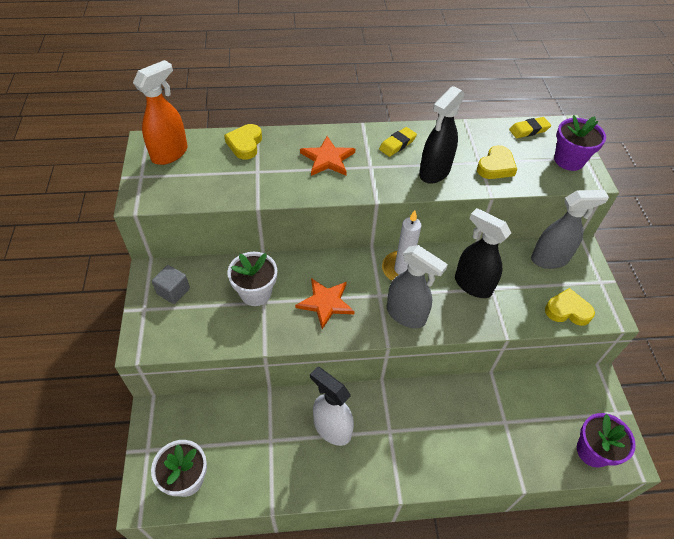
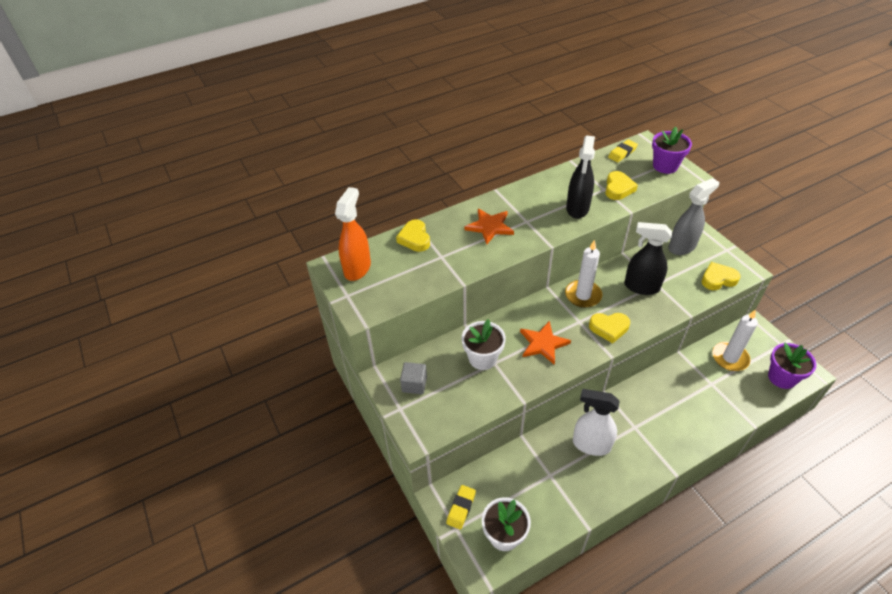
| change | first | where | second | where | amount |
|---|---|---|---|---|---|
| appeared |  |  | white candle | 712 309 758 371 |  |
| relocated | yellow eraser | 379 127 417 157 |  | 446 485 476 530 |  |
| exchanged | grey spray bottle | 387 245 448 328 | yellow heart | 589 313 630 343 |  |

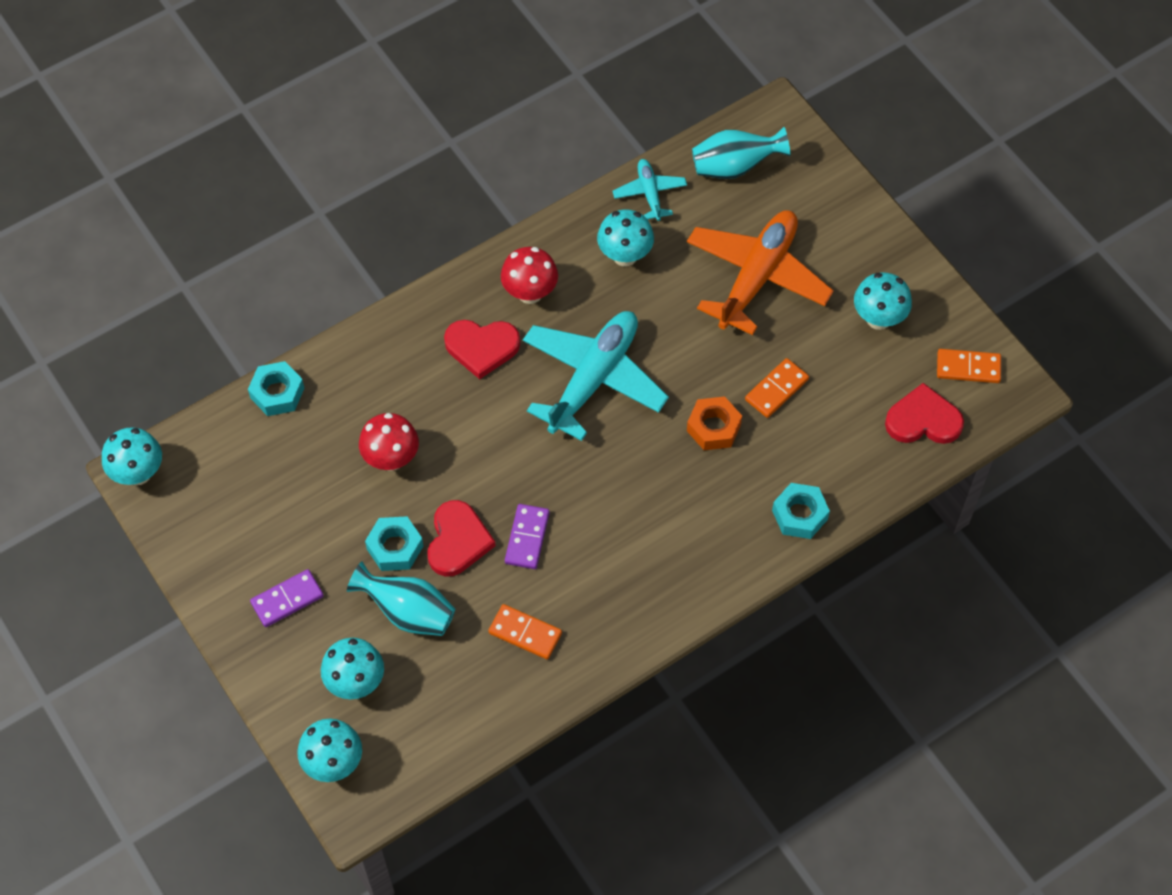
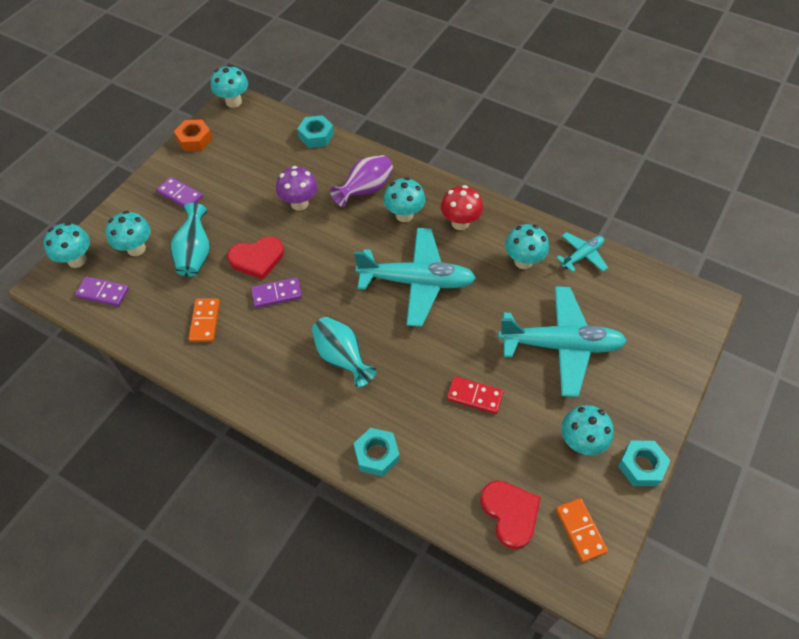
| change | first | where | second | where | amount |
|---|---|---|---|---|---|
| appeared |  |  | purple domino | 75 276 129 306 |  |
| appeared |  |  | purple vase | 330 155 393 207 |  |
| relocated | turquoise nut | 365 516 423 571 |  | 618 441 671 486 |  |
| relocated | orange nut | 687 396 742 450 |  | 174 119 212 151 |  |
| relocated | turquoise vase | 692 127 790 179 |  | 312 317 377 387 |  |
| exchanged | red heart | 444 320 520 379 | turquoise mushroom | 383 177 425 222 |  |
| colour | red mushroom | 359 413 419 471 | purple mushroom | 276 166 317 211 |  |
| colour | orange plane | 687 210 834 335 | turquoise plane | 498 286 627 397 |  |
| colour | orange domino | 745 358 809 418 | red domino | 447 376 504 414 |  |

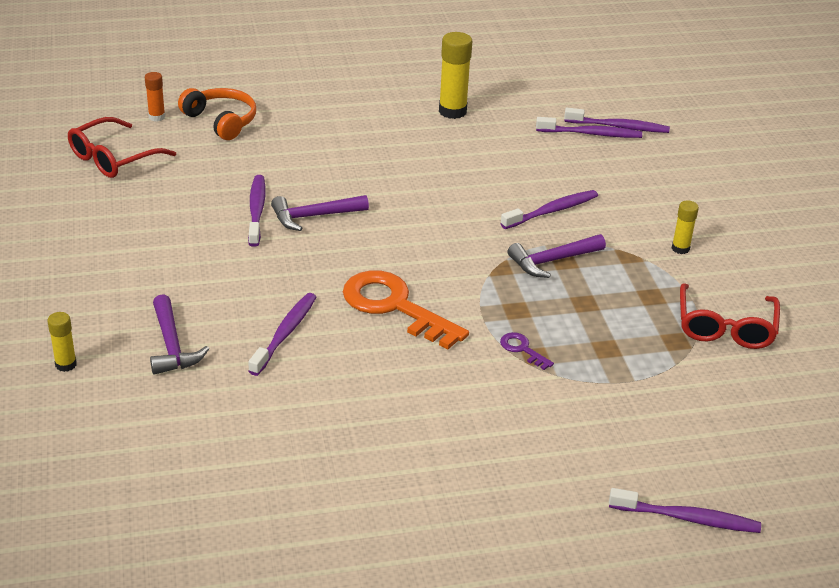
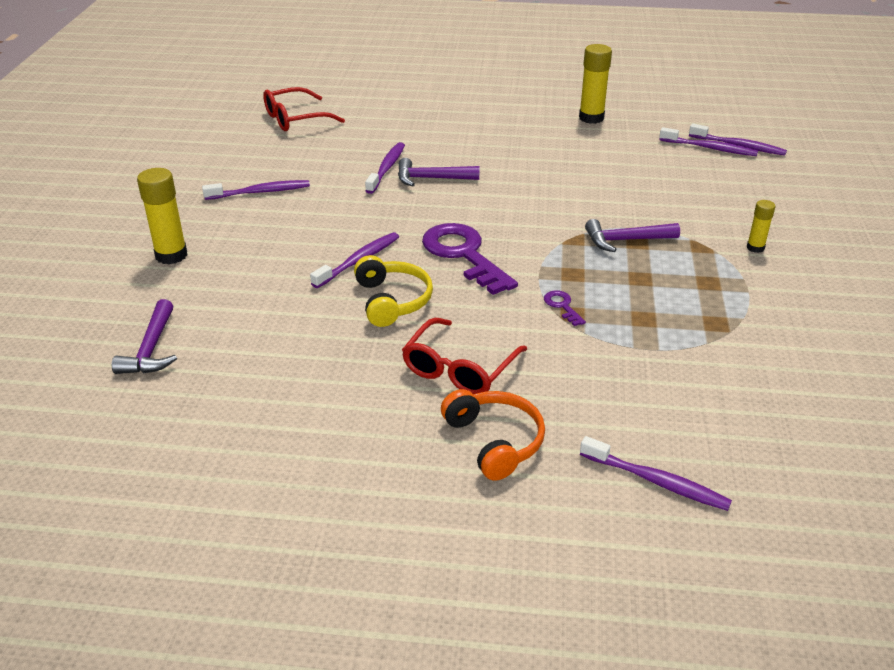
| change | first | where | second | where | amount |
|---|---|---|---|---|---|
| missing | orange glue stick | 145 72 165 122 |  |  |  |
| appeared |  |  | yellow headphones | 354 255 433 327 |  |
| relocated | purple hammer | 150 294 209 375 |  | 112 299 177 374 |  |
| relocated | orange headphones | 178 88 256 140 |  | 441 389 545 481 |  |
| relocated | purple toothbrush | 501 190 598 229 |  | 202 180 310 200 |  |
| relocated | red glasses | 680 283 780 349 |  | 402 318 527 394 |  |
| colour | orange key | 343 270 469 349 | purple key | 422 223 518 295 |  |
| size | yellow glue stick | 47 312 77 372 |  | 137 168 187 264 | x1.77 |

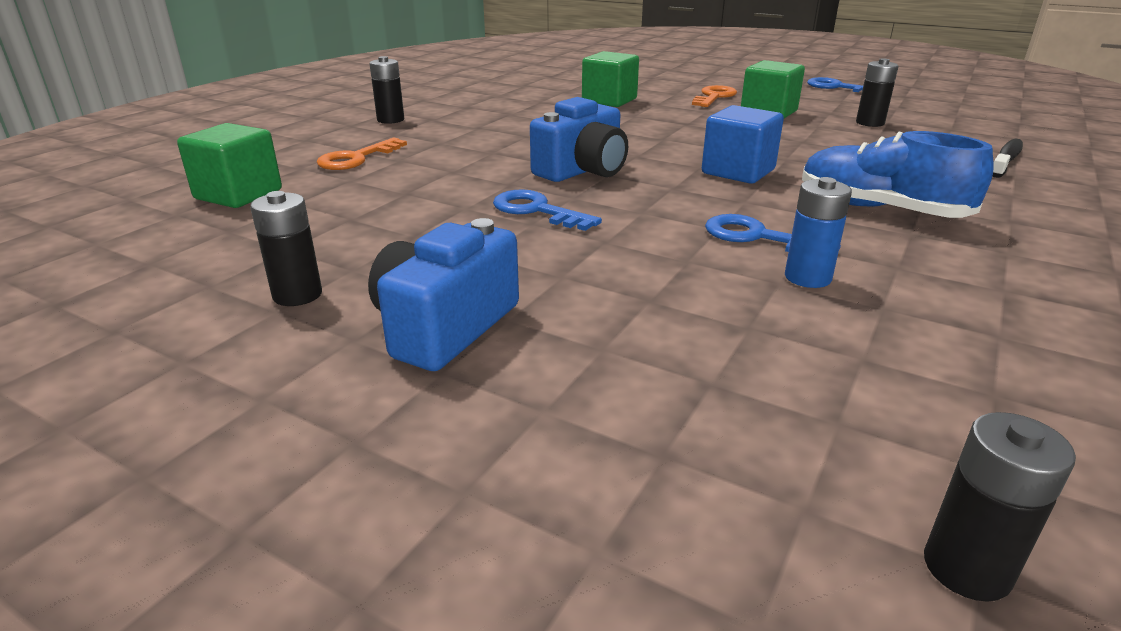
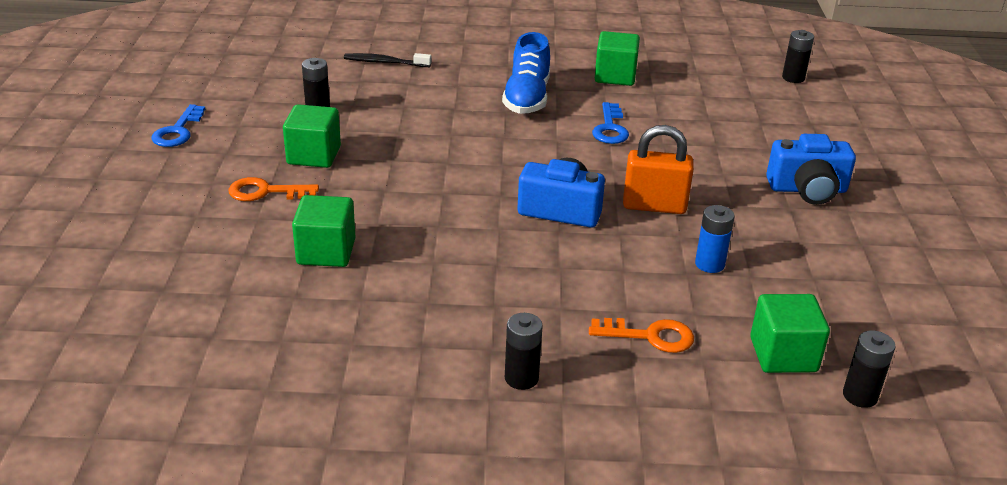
| change | first | where | second | where | amount |
|---|---|---|---|---|---|
| missing | blue cube | 702 105 784 184 |  |  |  |
| appeared |  |  | green cube | 595 31 640 86 |  |
| relocated | black battery | 250 191 322 306 |  | 843 330 896 408 |  |
| relocated | blue battery | 785 177 852 288 |  | 695 205 735 273 |  |
| exchanged | blue key | 493 189 602 231 | orange padlock | 623 125 694 214 |  |

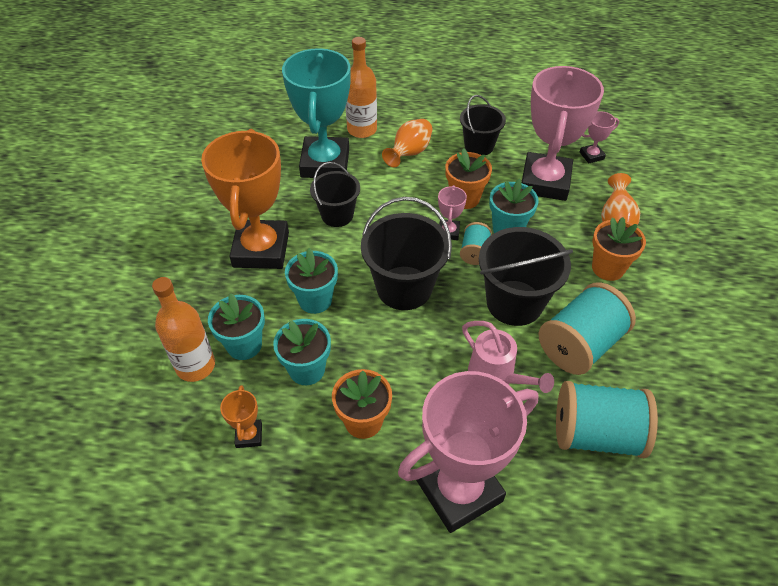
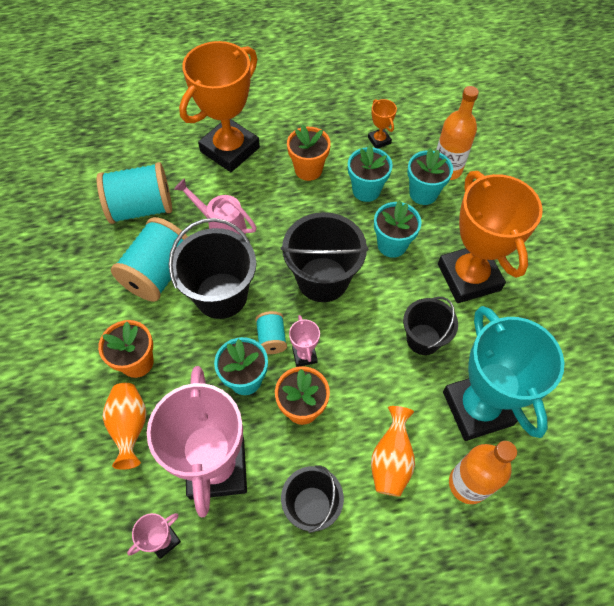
| change | first | where | second | where | amount |
|---|---|---|---|---|---|
| colour | pink trophy | 398 371 538 533 | orange trophy | 179 41 260 172 |  |

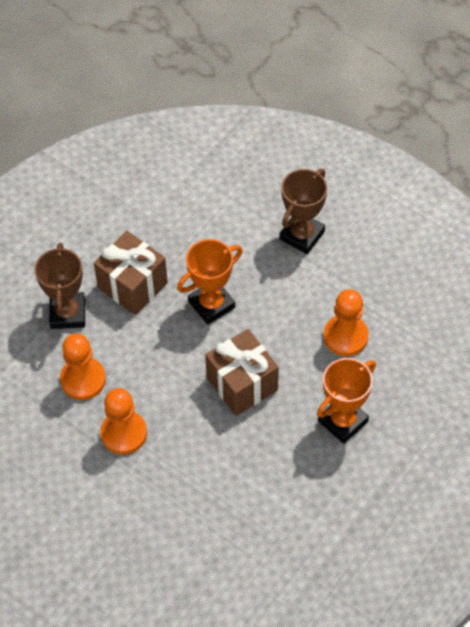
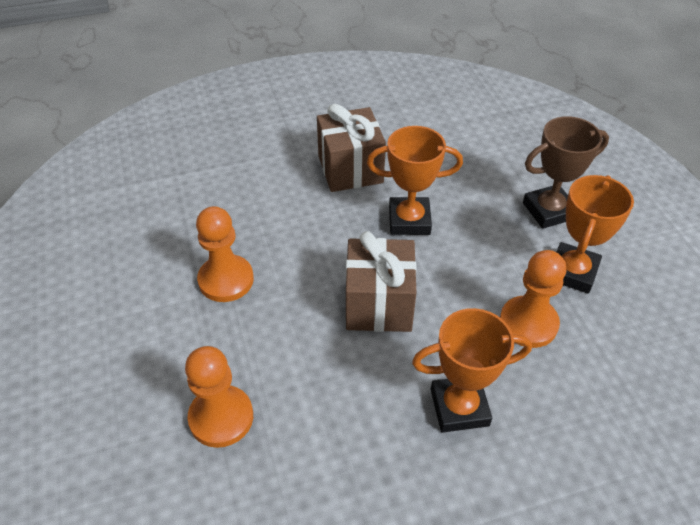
| change | first | where | second | where | amount |
|---|---|---|---|---|---|
| missing | brown trophy | 35 243 85 329 |  |  |  |
| appeared |  |  | orange trophy | 557 175 634 294 |  |
| relocated | orange pawn | 60 333 106 400 |  | 185 346 253 448 |  |

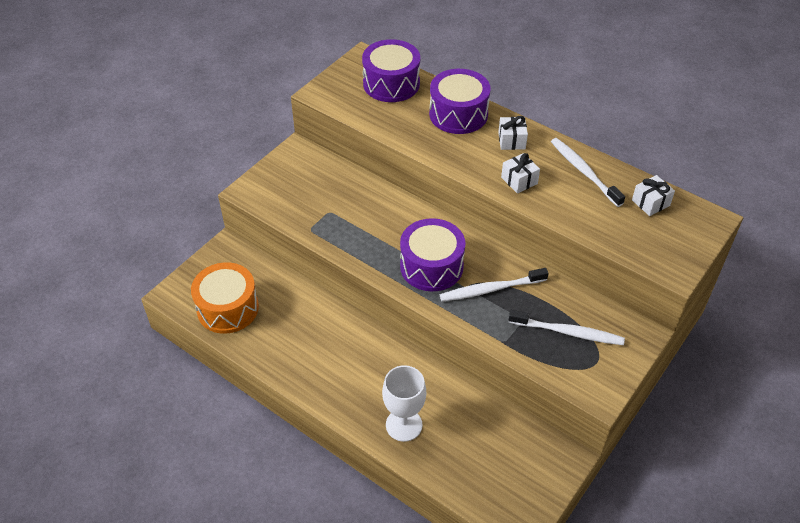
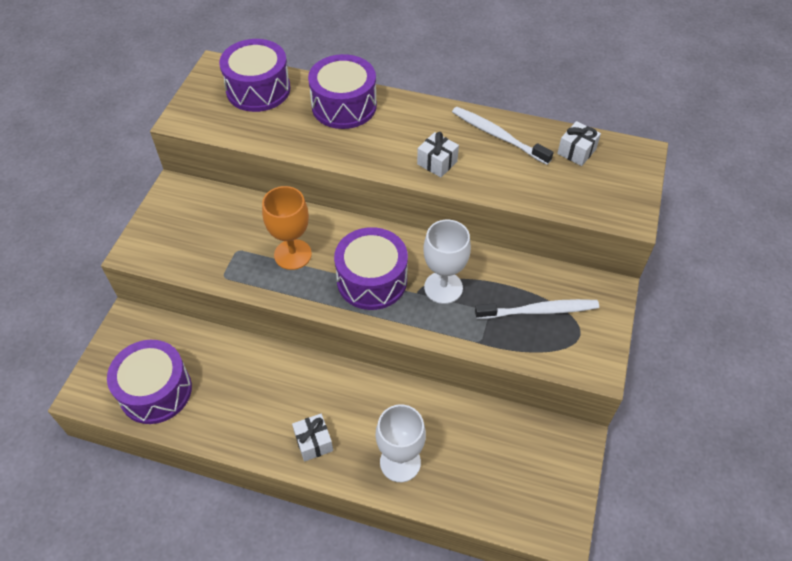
| change | first | where | second | where | amount |
|---|---|---|---|---|---|
| appeared |  |  | orange goblet | 262 186 312 270 |  |
| relocated | white gift | 498 116 528 150 |  | 292 414 333 462 |  |
| exchanged | white toothbrush | 440 268 549 302 | white goblet | 423 220 471 304 |  |
| colour | orange drum | 191 262 259 334 | purple drum | 107 340 192 424 |  |

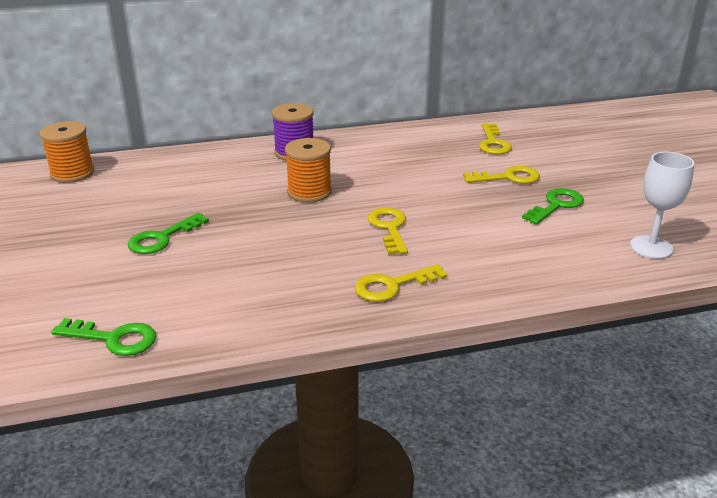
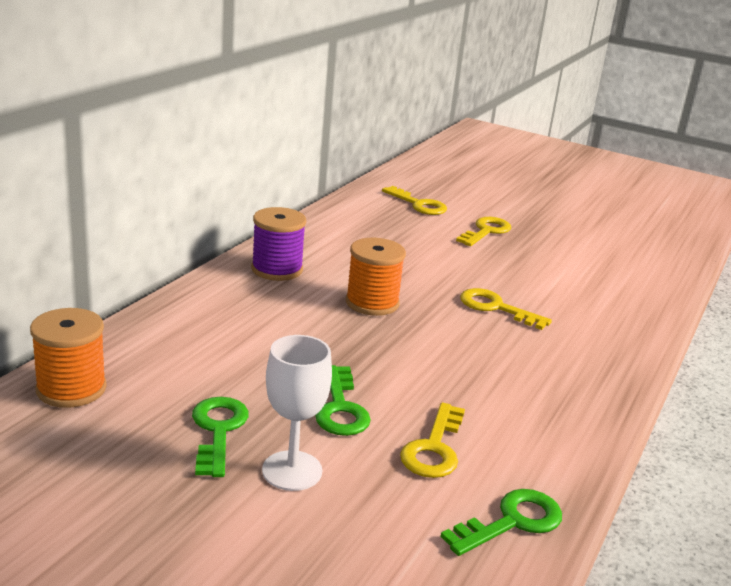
| change | first | where | second | where | amount |
|---|---|---|---|---|---|
| relocated | yellow key | 355 264 447 302 |  | 400 402 465 478 |  |
| relocated | green key | 522 188 584 225 |  | 192 397 249 477 |  |
| relocated | white goblet | 630 152 695 259 |  | 262 335 332 491 |  |

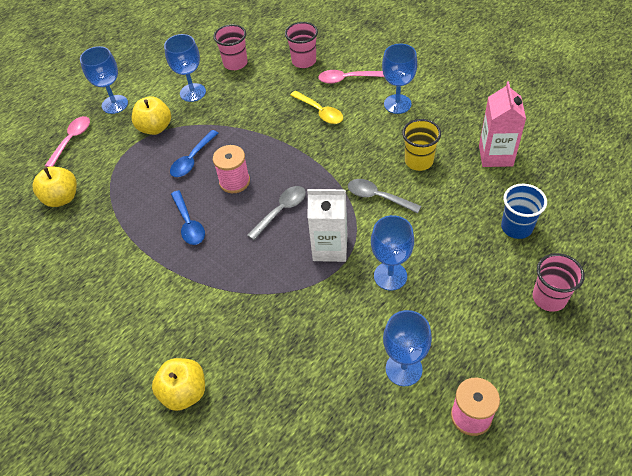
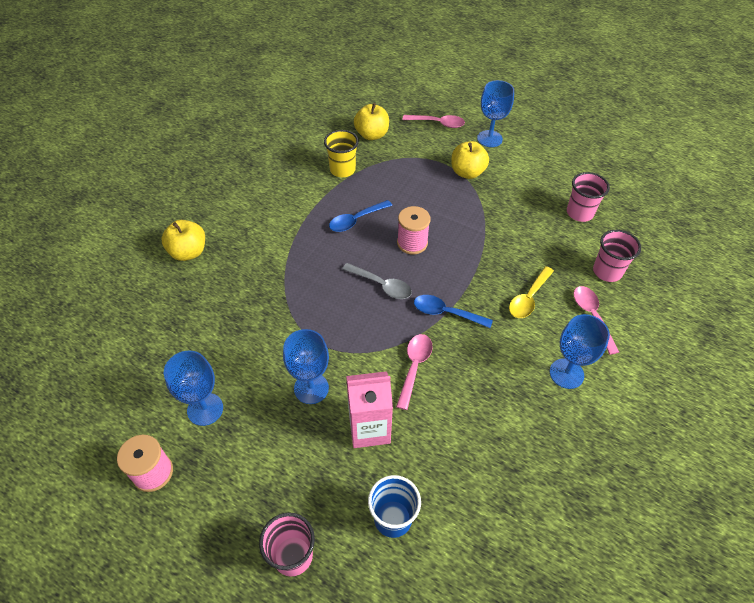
| change | first | where | second | where | amount |
|---|---|---|---|---|---|
| missing | blue goblet | 164 34 206 102 |  |  |  |
| missing | white carton | 307 189 347 262 |  |  |  |
| relocated | blue spoon | 170 130 218 177 |  | 414 295 493 328 |  |
| relocated | yellow cup | 402 119 441 171 |  | 324 130 359 177 |  |
| relocated | pink carton | 479 81 526 167 |  | 346 371 393 448 |  |
| colour | grey spoon | 348 179 421 213 | pink spoon | 396 334 433 410 |  |

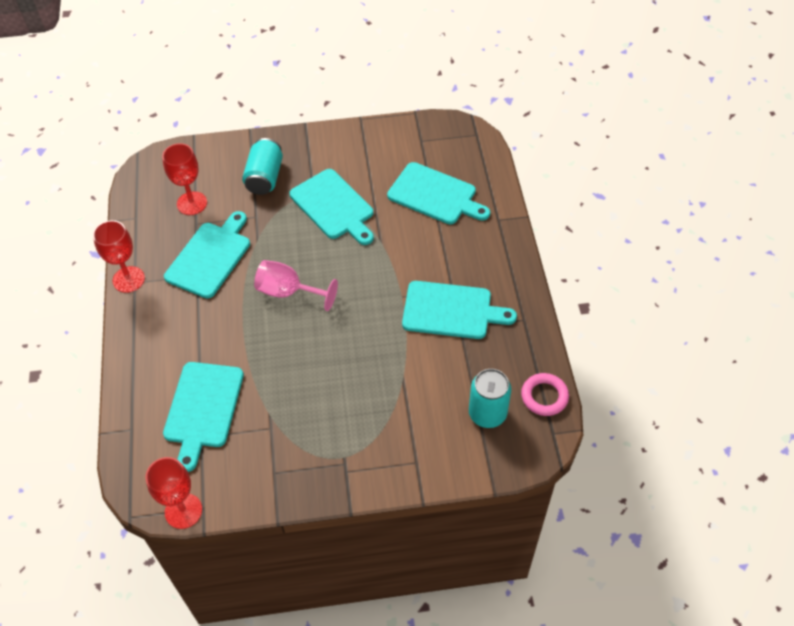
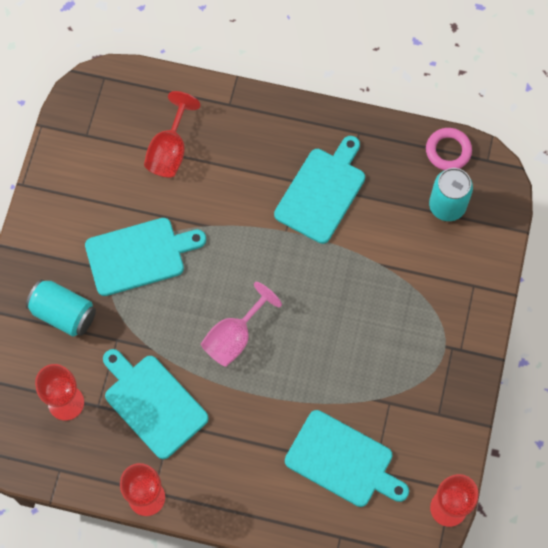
| change | first | where | second | where | amount |
|---|---|---|---|---|---|
| exchanged | turquoise cutting board | 387 162 490 224 | red goblet | 144 91 201 177 |  |

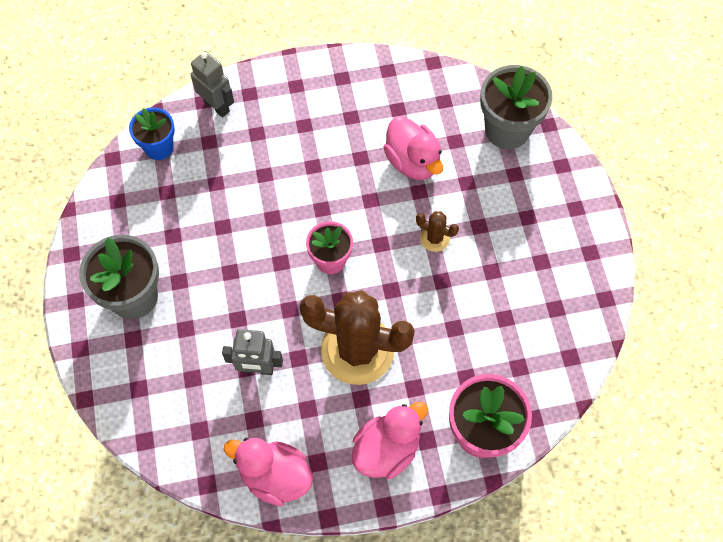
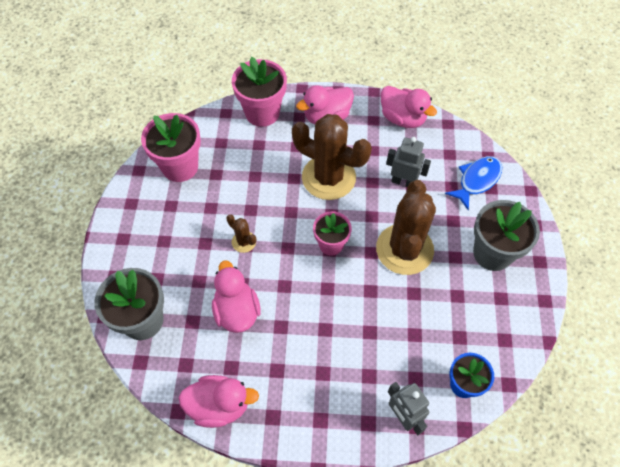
| change | first | where | second | where | amount |
|---|---|---|---|---|---|
| appeared |  |  | pink flower pot | 141 113 201 182 |  |
| appeared |  |  | pink duck | 179 375 259 428 |  |
| appeared |  |  | brown cactus | 376 180 436 275 |  |
| appeared |  |  | blue fish | 445 156 502 210 |  |

